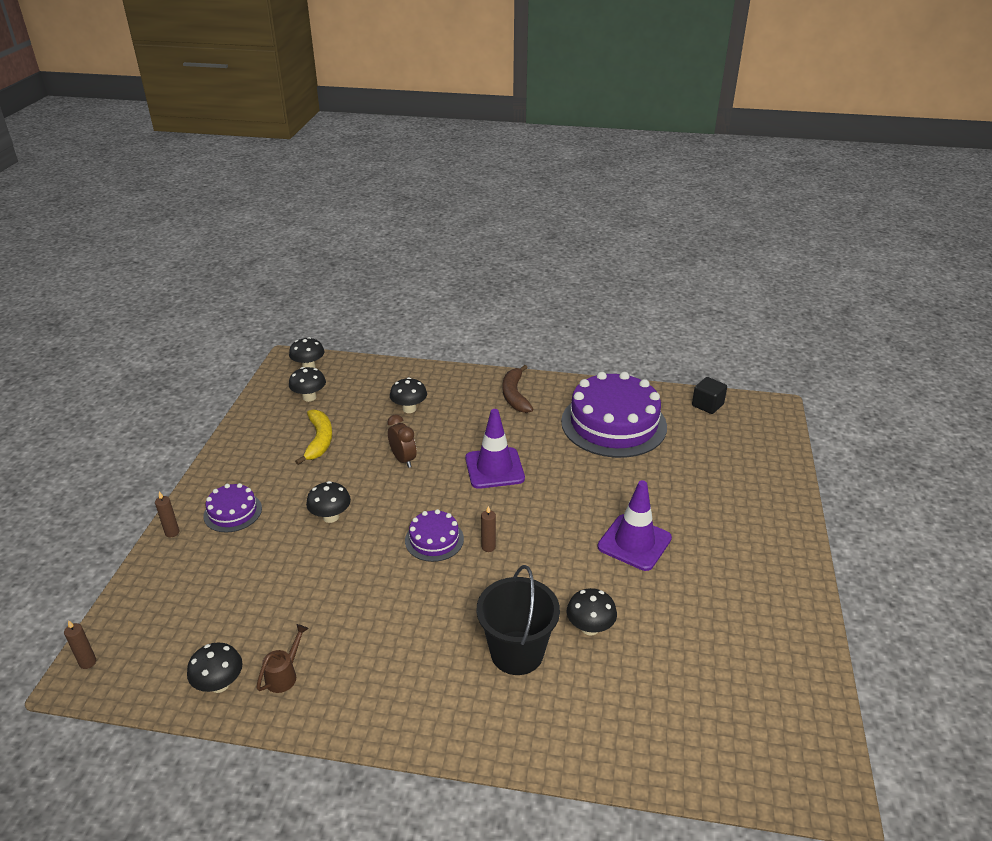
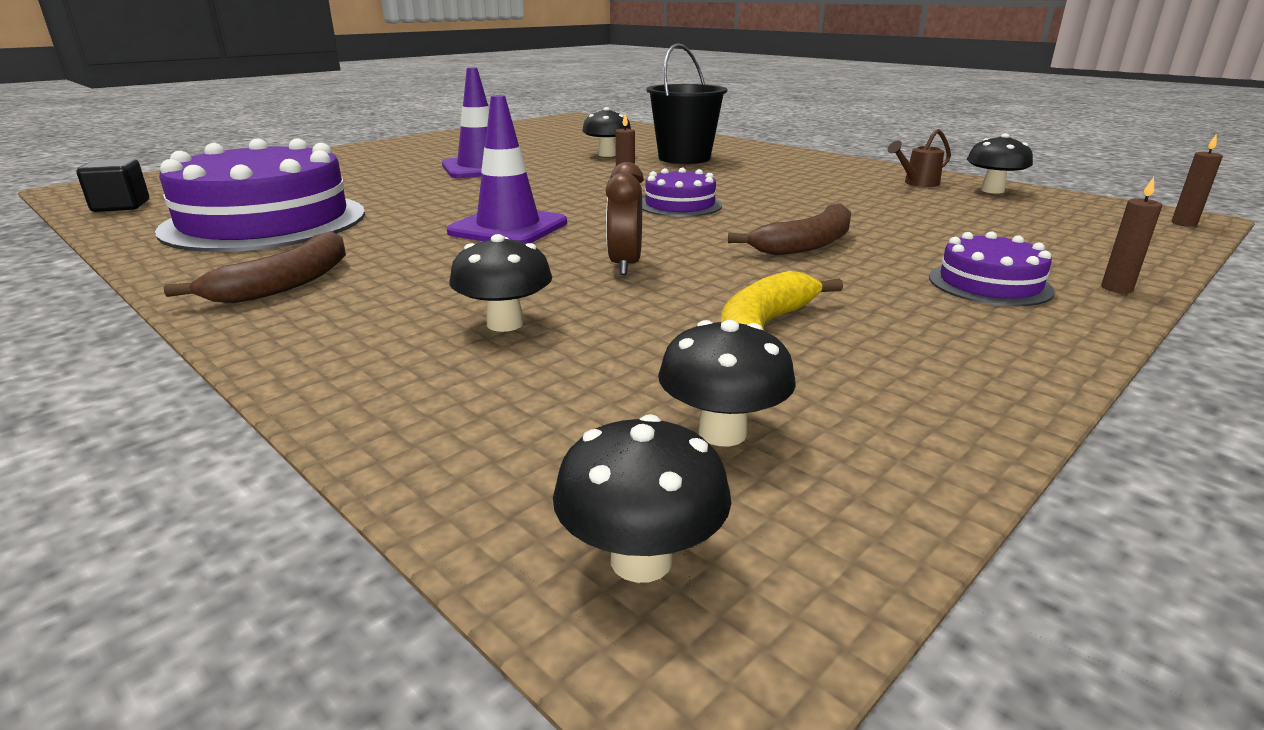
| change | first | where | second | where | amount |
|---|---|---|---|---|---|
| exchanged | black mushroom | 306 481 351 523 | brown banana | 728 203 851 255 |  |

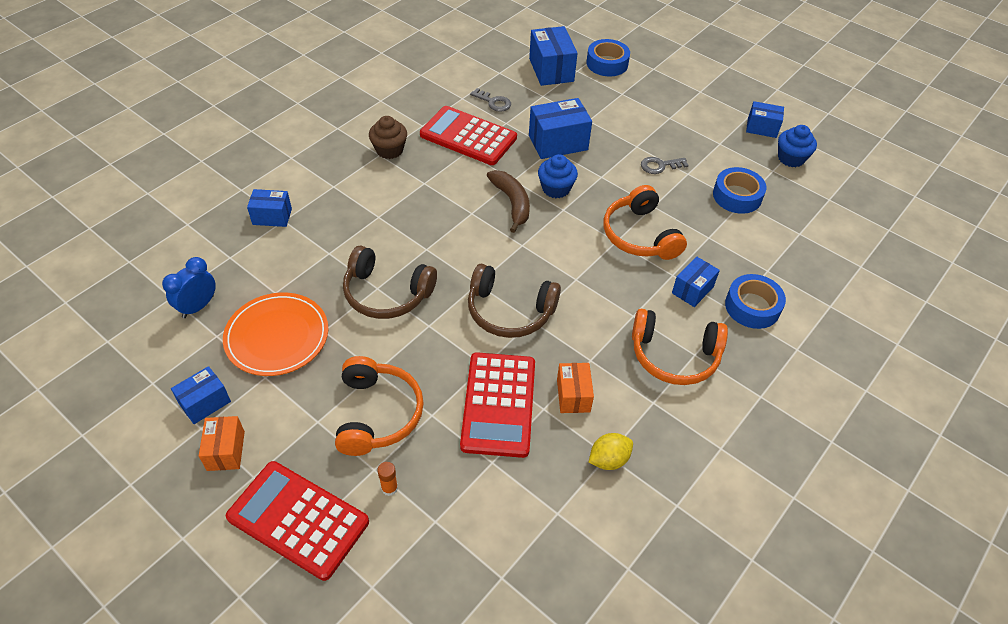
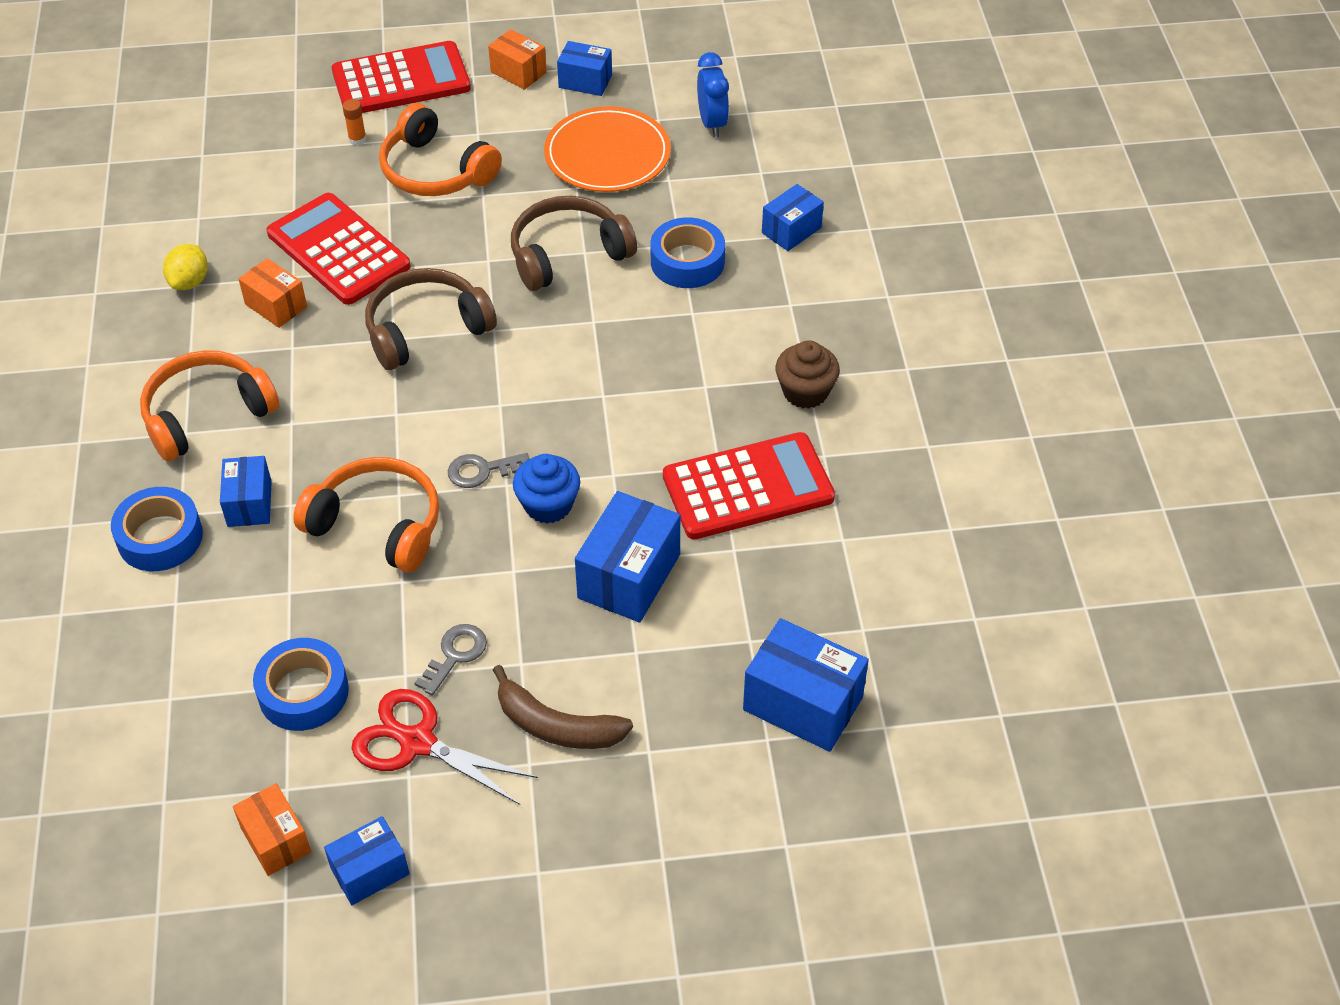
| change | first | where | second | where | amount |
|---|---|---|---|---|---|
| appeared |  |  | red scissors | 351 689 538 805 |  |
| relocated | grey key | 470 88 511 112 |  | 448 453 530 488 |  |
| relocated | brown banana | 487 170 530 233 |  | 493 665 633 749 |  |
| relocated | blue tape | 586 39 630 76 |  | 650 217 725 288 |  |
| exchanged | blue cupcake | 778 125 817 167 | orange box | 233 783 311 876 |  |
| spun | blue box | 171 366 231 424 |  | 557 41 612 96 | 75 degrees counterclockwise |

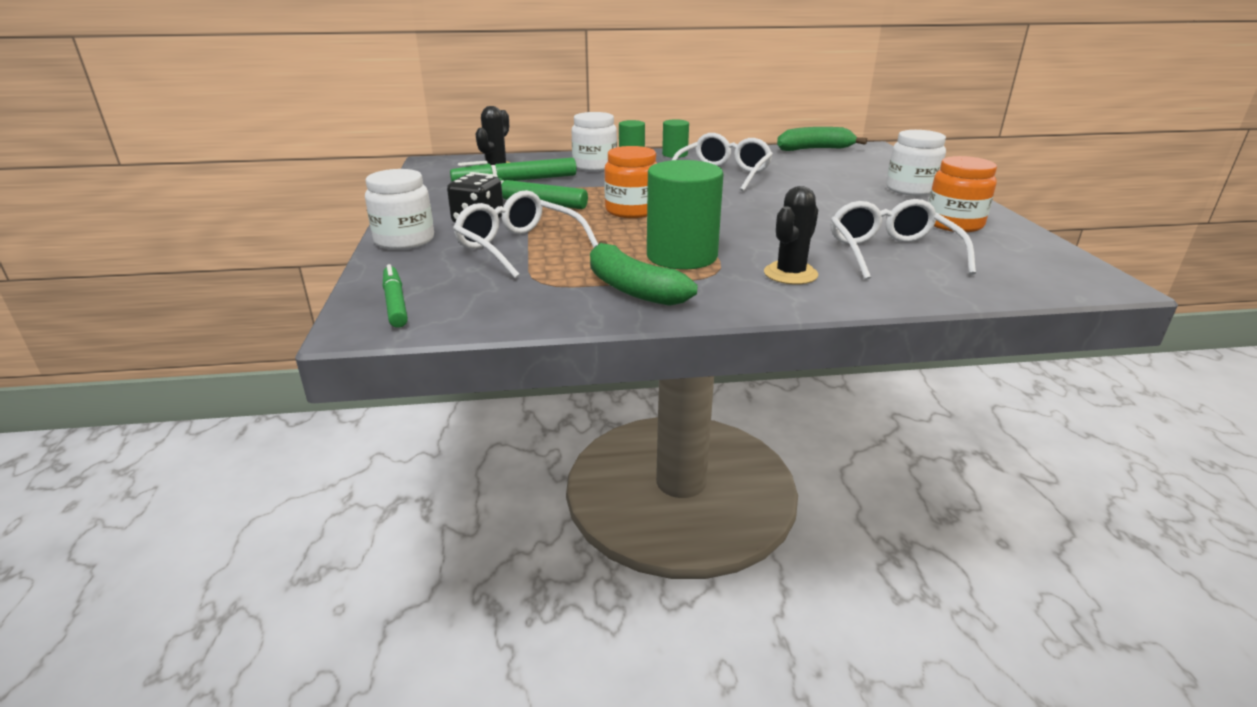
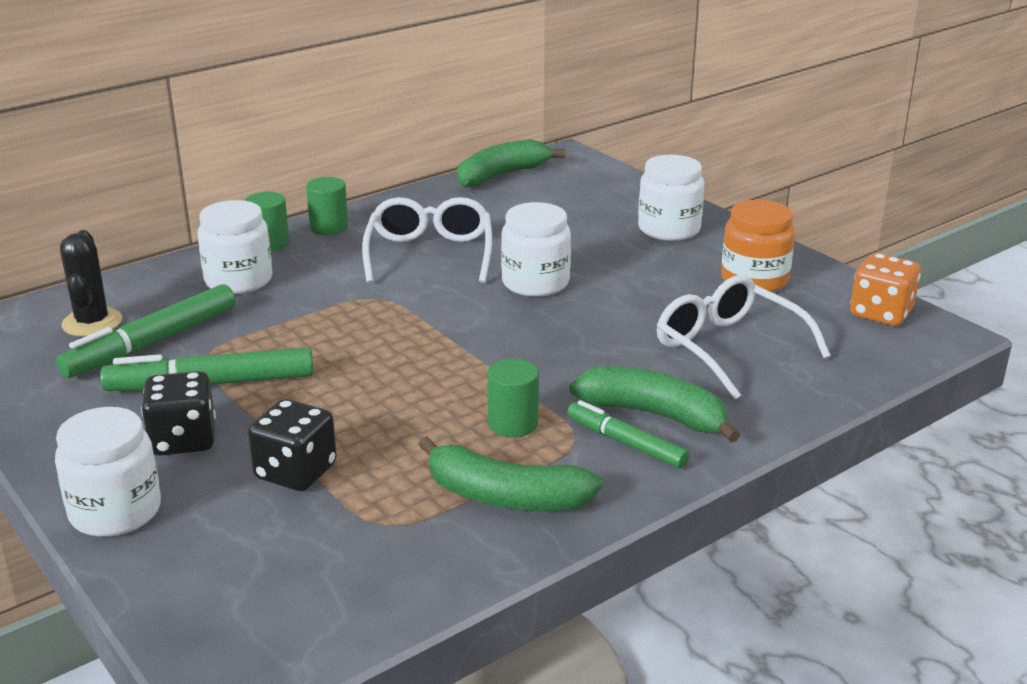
| change | first | where | second | where | amount |
|---|---|---|---|---|---|
| missing | orange jar | 604 146 657 218 |  |  |  |
| appeared |  |  | white jar | 501 202 571 297 |  |
| appeared |  |  | orange dice | 850 253 921 326 |  |
| relocated | green marker | 383 264 408 328 |  | 567 400 689 469 |  |
| exchanged | white glasses | 453 190 598 278 | black dice | 248 399 337 491 |  |
| exchanged | black cactus | 764 186 818 285 | green banana | 570 366 740 443 |  |
| size | green cylinder | 647 160 723 269 |  | 487 359 539 437 | x0.54 |

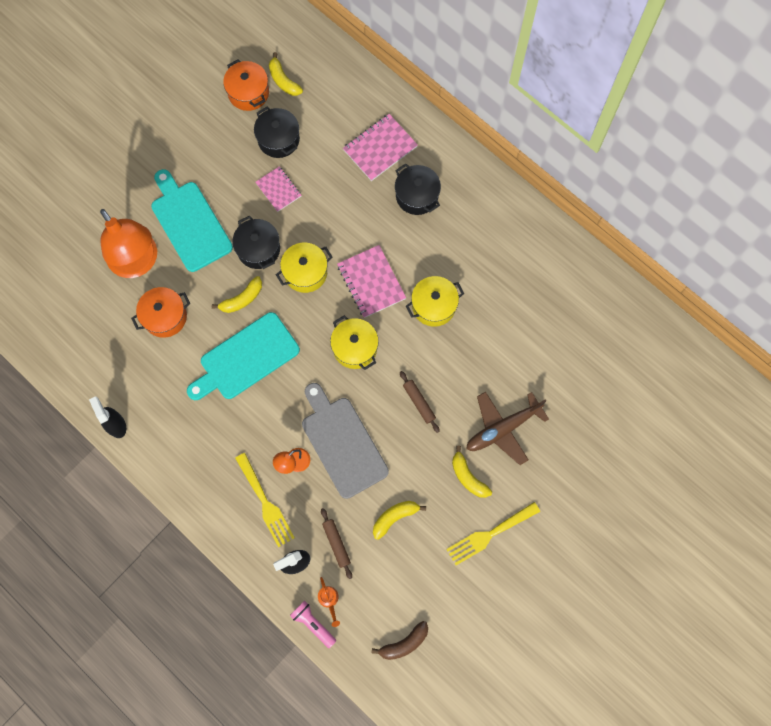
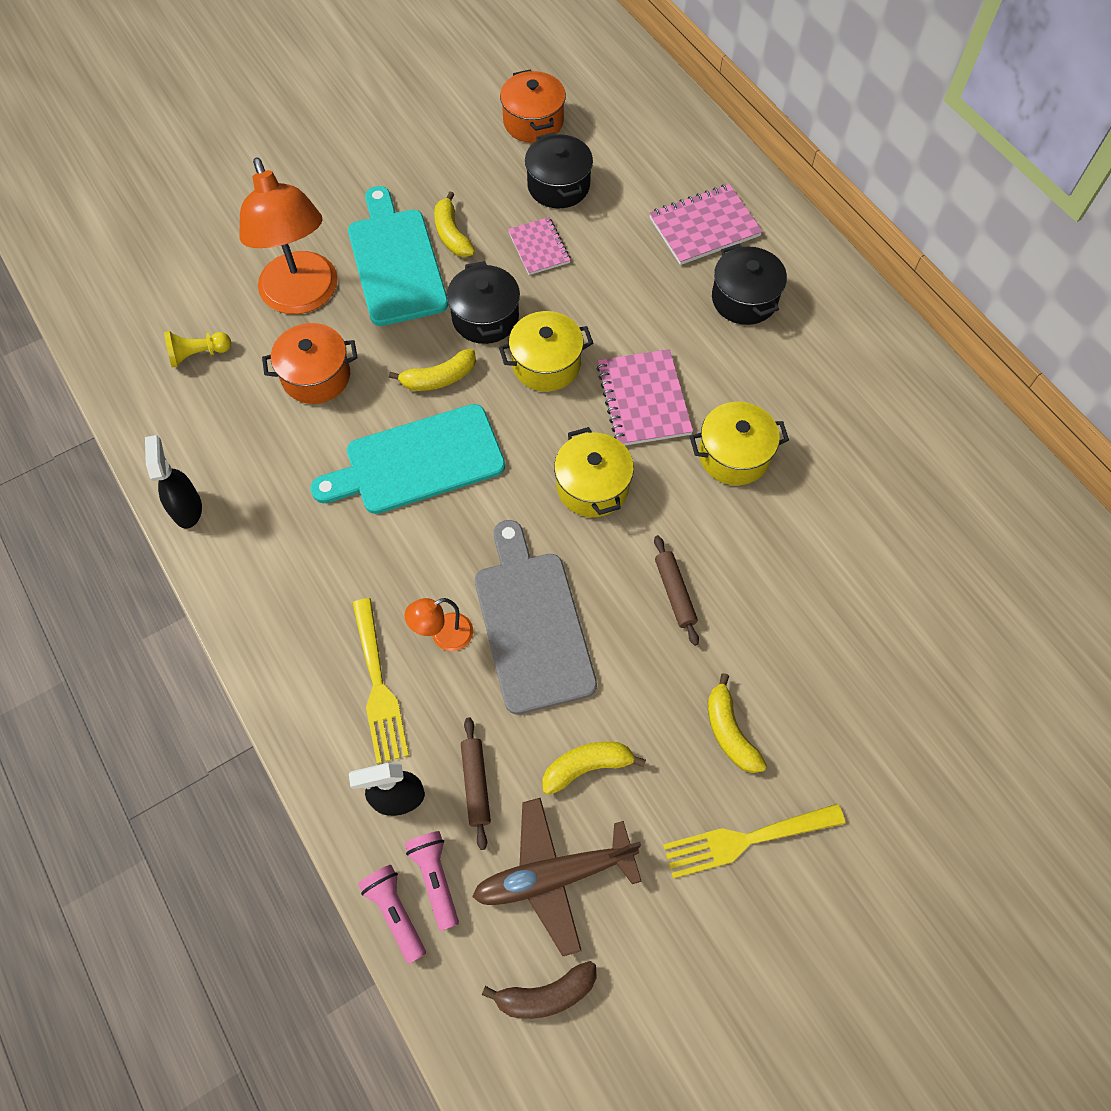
| change | first | where | second | where | amount |
|---|---|---|---|---|---|
| appeared |  |  | yellow pawn | 164 331 231 367 |  |
| relocated | yellow banana | 269 52 303 96 |  | 434 192 475 257 |  |
| relocated | brown plane | 467 392 549 465 |  | 472 797 641 956 |  |
| exchanged | orange watering can | 318 577 340 627 | pink flashlight | 405 831 459 931 |  |

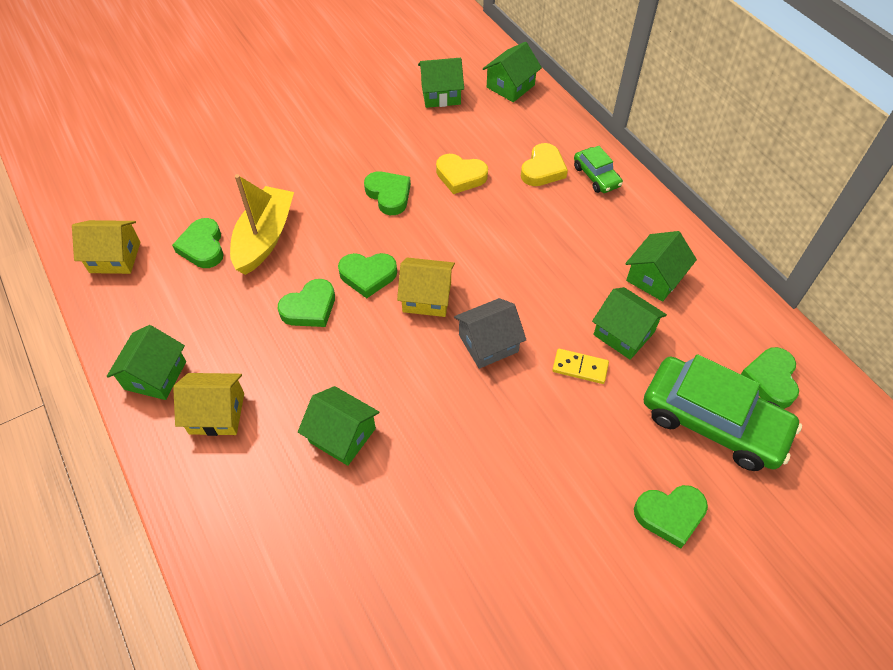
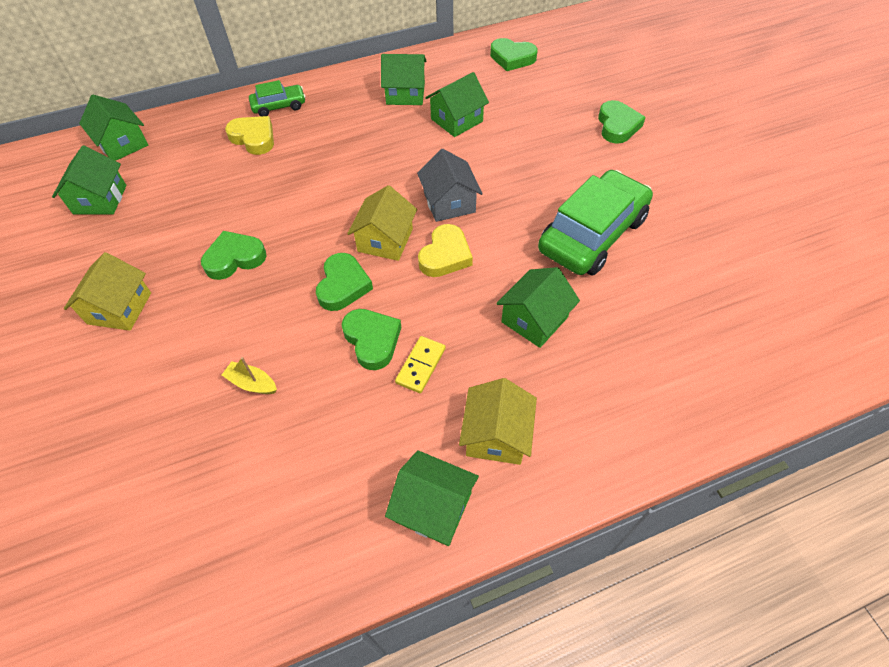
| change | first | where | second | where | amount |
|---|---|---|---|---|---|
| missing | green heart | 172 218 224 268 |  |  |  |
| relocated | yellow house | 72 220 141 274 |  | 64 252 151 331 |  |
| relocated | yellow heart | 436 154 488 194 |  | 418 224 473 277 |  |
| relocated | yellow domino | 552 349 609 384 |  | 395 336 446 393 |  |
| relocated | green car | 644 354 802 471 |  | 538 170 653 276 |  |
| spun | green house | 625 231 697 302 |  | 381 54 427 105 | 45 degrees counterclockwise |
| size | yellow boat | 230 174 294 275 |  | 222 357 277 394 | x0.44 |

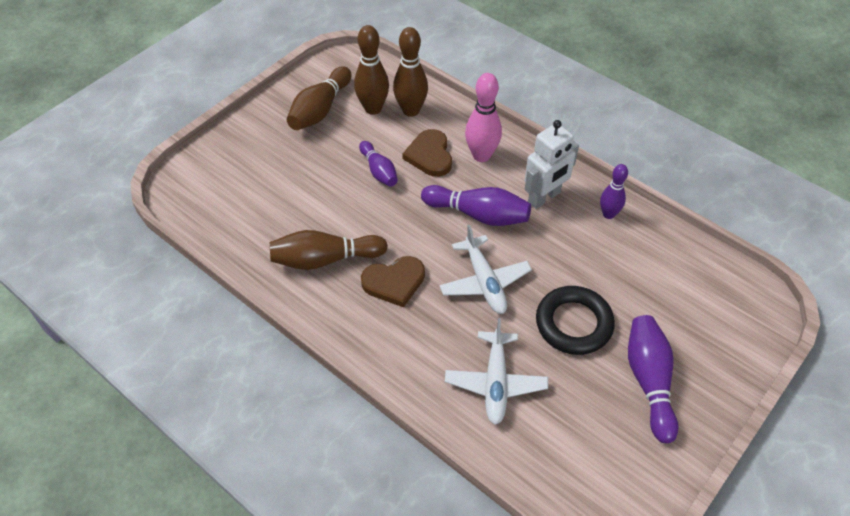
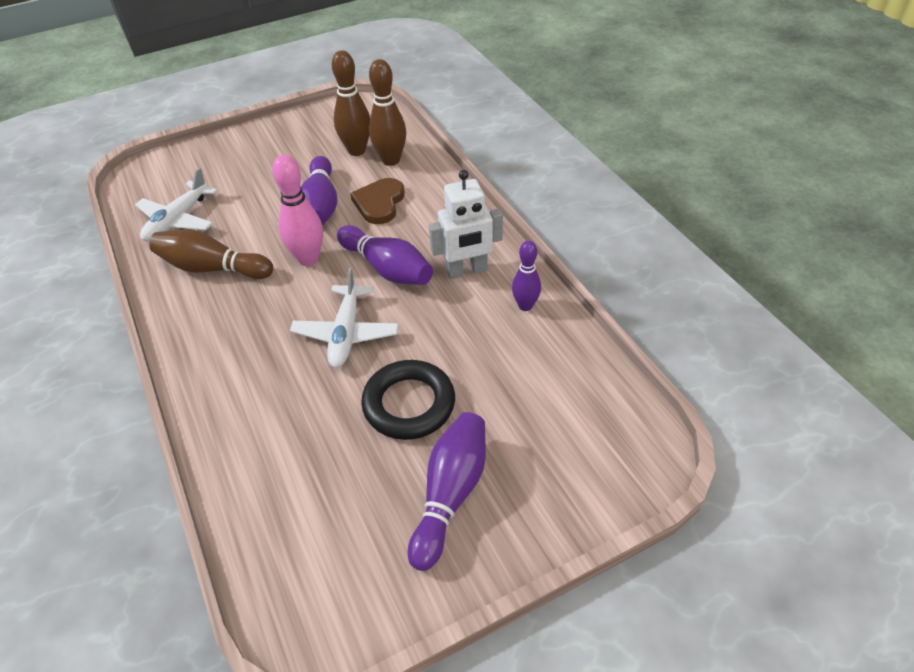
| change | first | where | second | where | amount |
|---|---|---|---|---|---|
| missing | brown bowling pin | 287 66 351 130 |  |  |  |
| missing | brown heart | 361 256 425 308 |  |  |  |
| relocated | white plane | 445 318 548 425 |  | 135 167 218 242 |  |
| relocated | pink bowling pin | 465 73 502 162 |  | 272 154 323 266 |  |
| size | purple bowling pin | 359 141 398 187 |  | 301 156 338 225 | x1.56 |

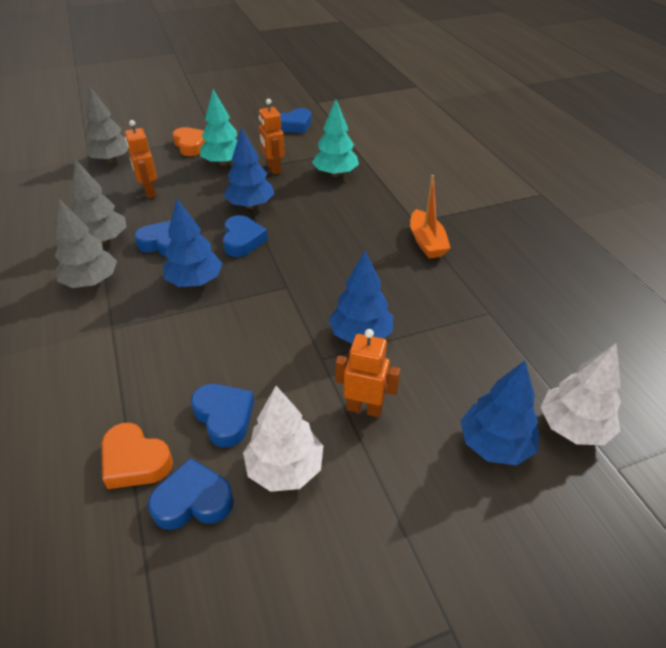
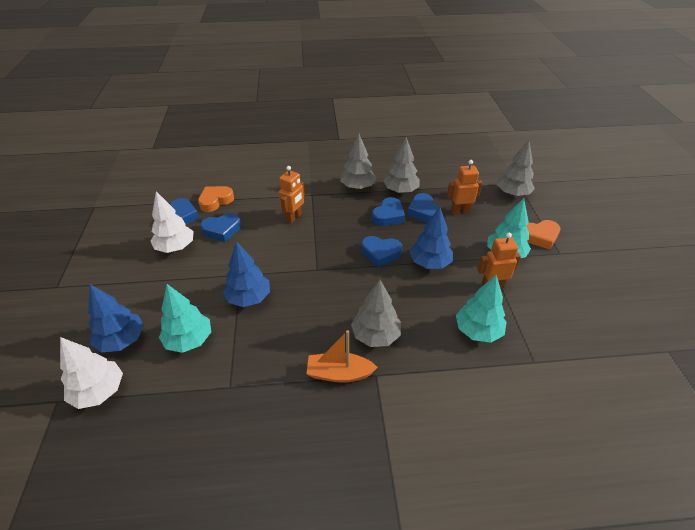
| change | first | where | second | where | amount |
|---|---|---|---|---|---|
| missing | blue tree | 163 199 222 287 |  |  |  |
| appeared |  |  | turquoise tree | 159 284 211 353 |  |
| appeared |  |  | grey tree | 351 279 401 347 |  |
| relocated | blue heart | 280 108 311 133 |  | 407 193 439 222 |  |
| relocated | orange robot | 336 329 400 417 |  | 279 166 305 224 |  |

